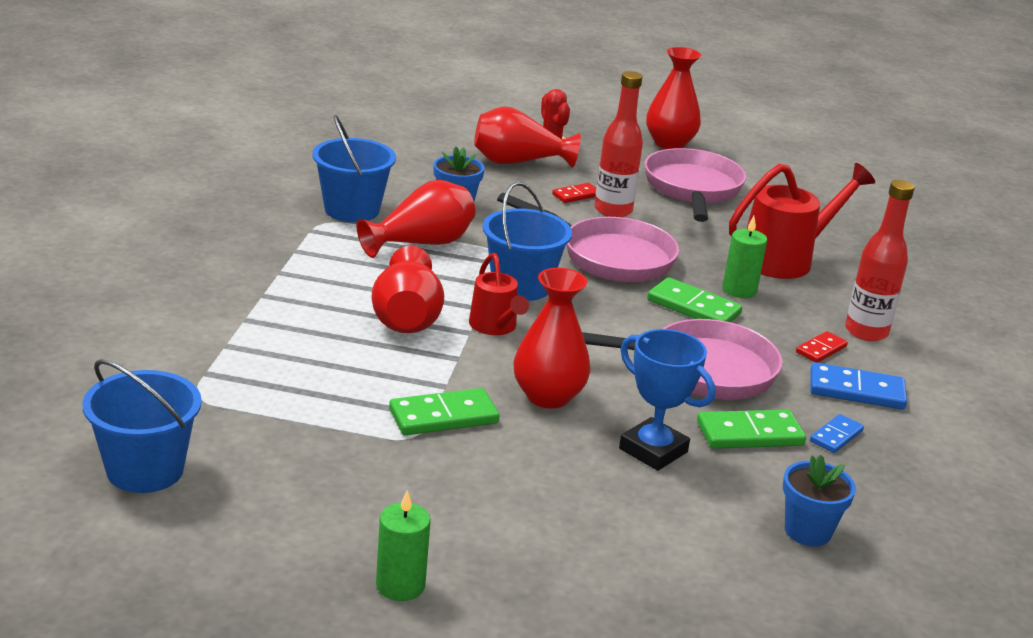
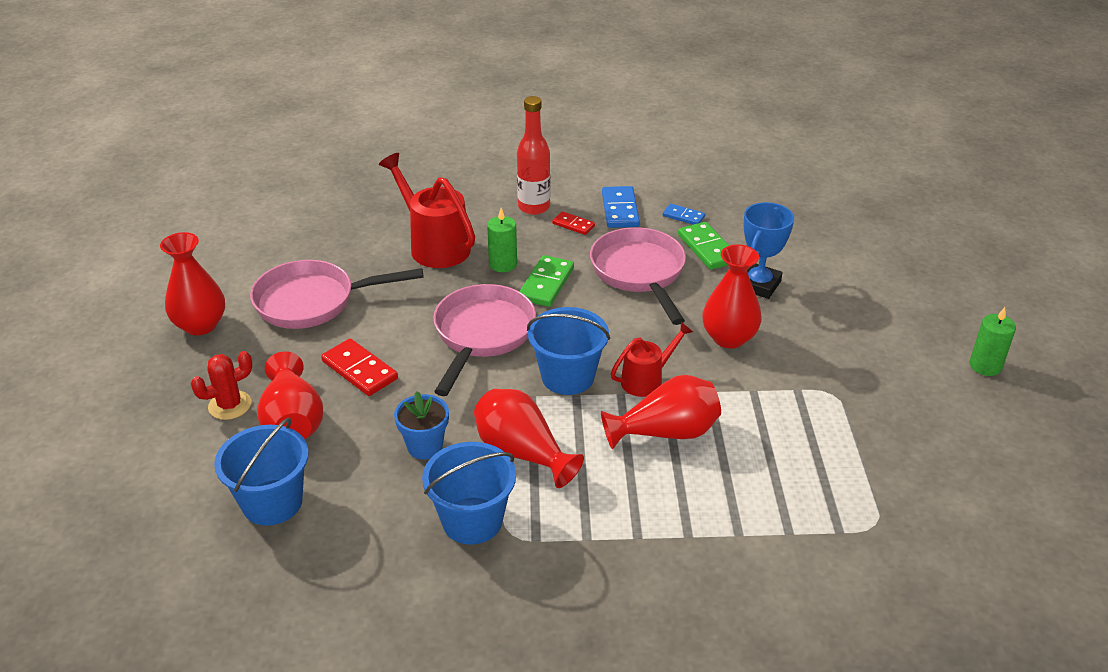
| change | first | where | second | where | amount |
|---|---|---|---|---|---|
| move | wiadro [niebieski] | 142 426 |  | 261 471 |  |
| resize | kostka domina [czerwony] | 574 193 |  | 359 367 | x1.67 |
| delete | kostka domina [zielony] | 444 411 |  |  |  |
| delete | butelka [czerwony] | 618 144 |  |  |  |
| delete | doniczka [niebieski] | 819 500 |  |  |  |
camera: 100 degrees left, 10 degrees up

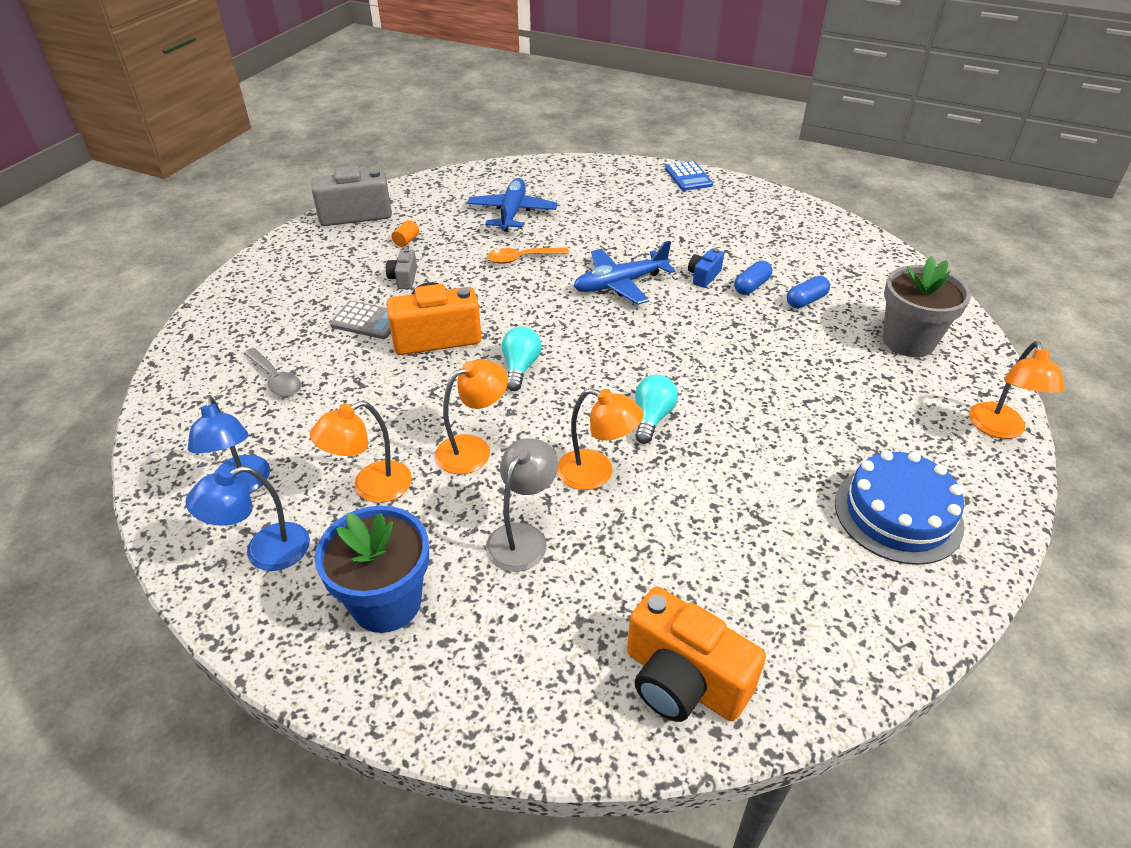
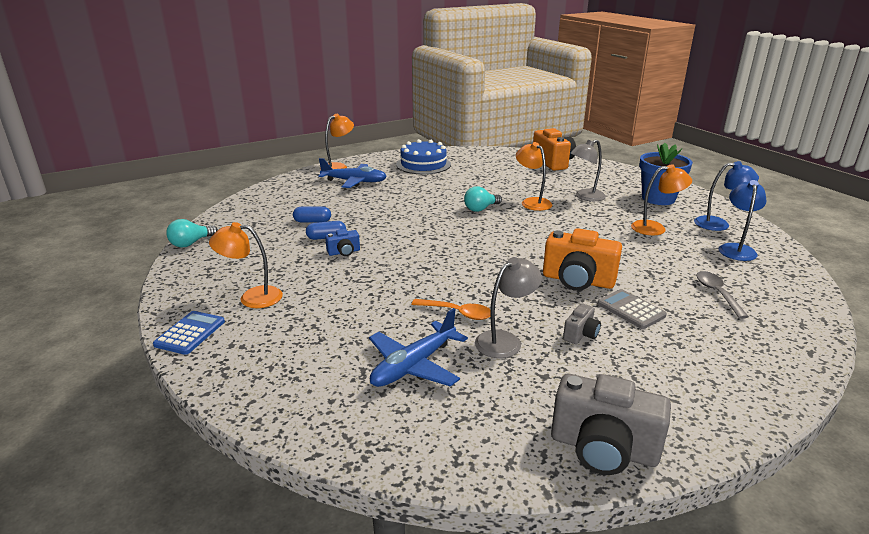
| change | first | where | second | where | amount |
|---|---|---|---|---|---|
| move | żarówka [turkusowy] | 521 359 |  | 192 233 |  |
| move | lampka [pomarańczowy] | 471 416 |  | 246 265 |  |
| move | samolot [niebieski] | 624 273 |  | 352 173 |  |
| insert |  |  | lampka [szary] | 508 307 |  |
| delete | walec [pomarańczowy] | 405 233 |  |  |  |
| delete | doniczka [szary] | 927 306 |  |  |  |
camera: 145 degrees left, 15 degrees down

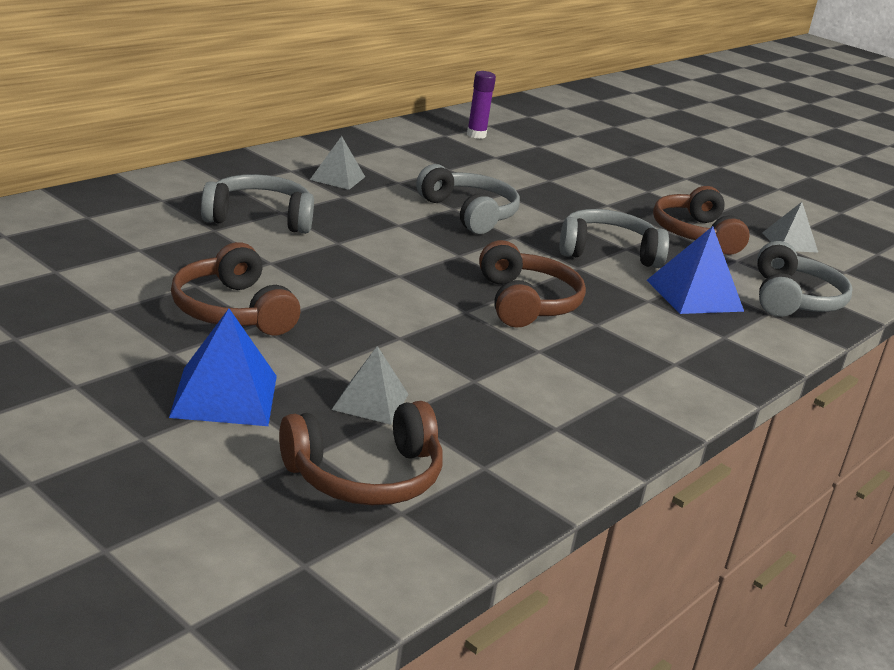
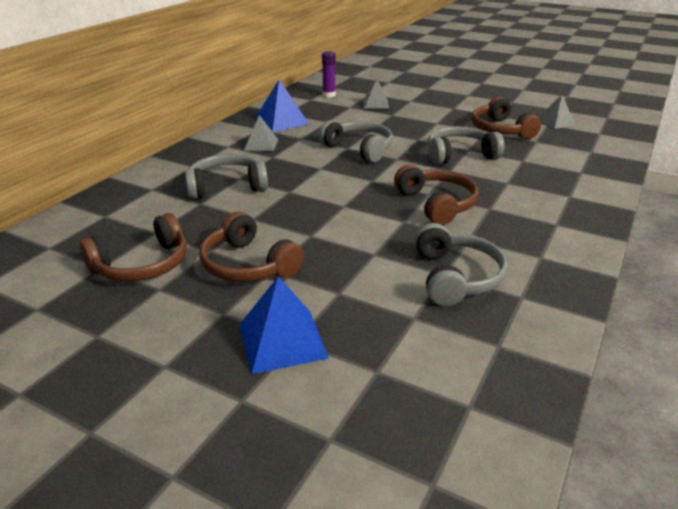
| change | first | where | second | where | amount |
|---|---|---|---|---|---|
| move | słuchawki [brązowy] | 361 453 |  | 133 247 |  |
| move | piramida [niebieski] | 695 270 |  | 281 105 |  |
| move | piramida [szary] | 370 385 |  | 376 93 |  |
| move | słuchawki [szary] | 805 279 |  | 461 264 |  |
camera: 10 degrees left, 5 degrees up

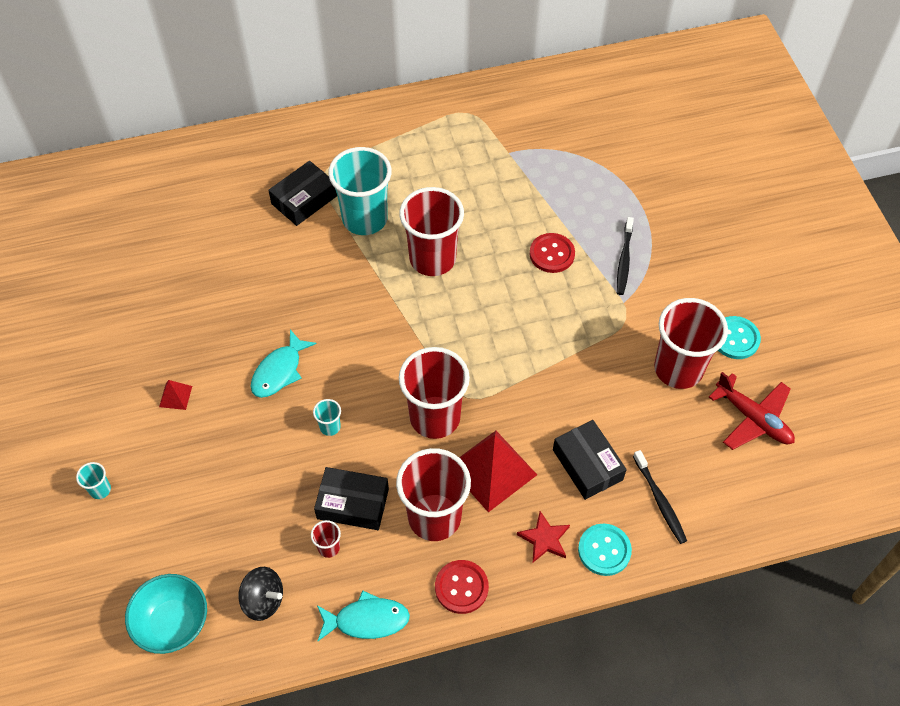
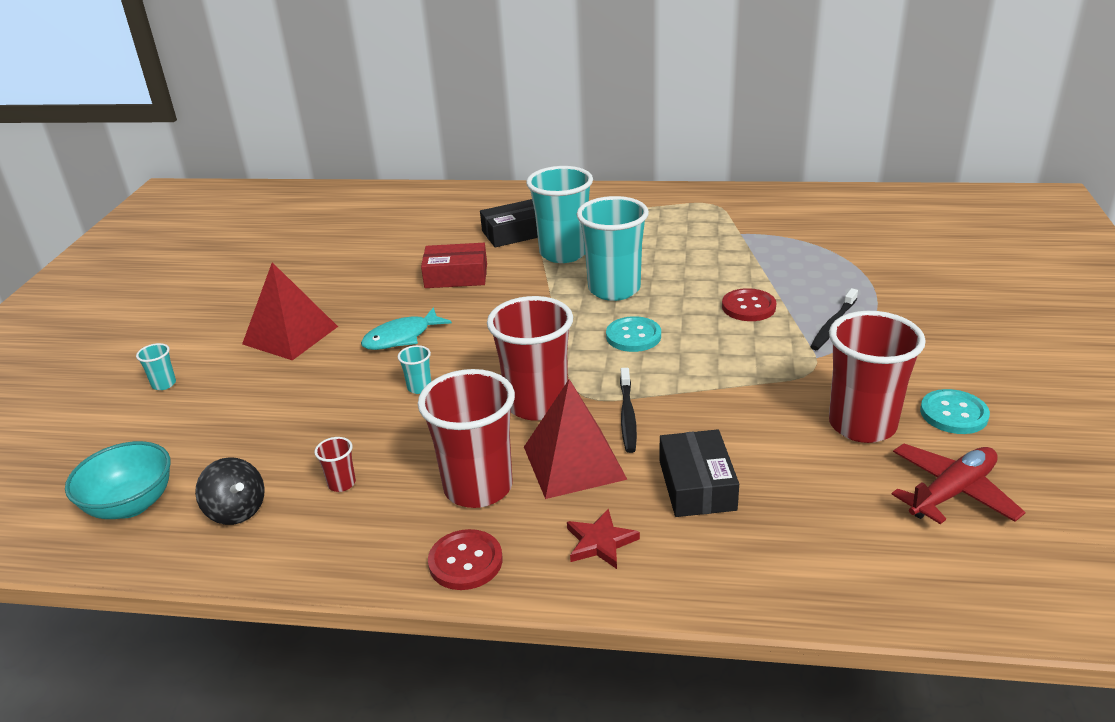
| change | first | where | second | where | amount |
|---|---|---|---|---|---|
| resize | piramida [czerwony] | 175 395 |  | 290 311 | x2.26 |
| insert |  |  | pudełko [czerwony] | 454 265 |  |
| recolor | szklanka [czerwony] | 431 231 | szklanka [turkusowy] | 612 248 |  |
| move | guzik [turkusowy] | 605 550 |  | 633 334 |  |
| move | szczoteczka do zębów [czarny] | 660 497 |  | 628 410 |  |
| rotate | samolot [czerwony] | 752 411 |  | 958 483 | 105 degrees counterclockwise |
| delete | pudełko [czarny] | 351 498 |  |  |  |
| delete | ryba [turkusowy] | 363 615 |  |  |  |
camera: 25 degrees right, 25 degrees down

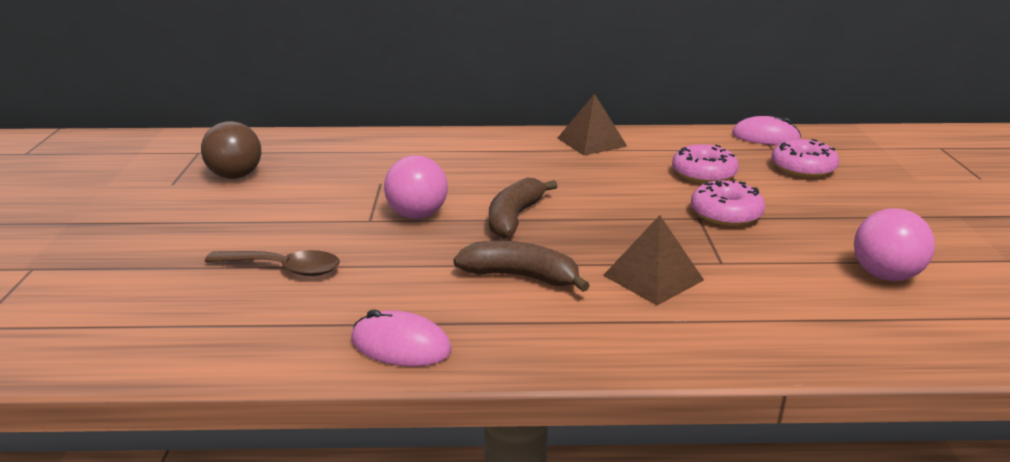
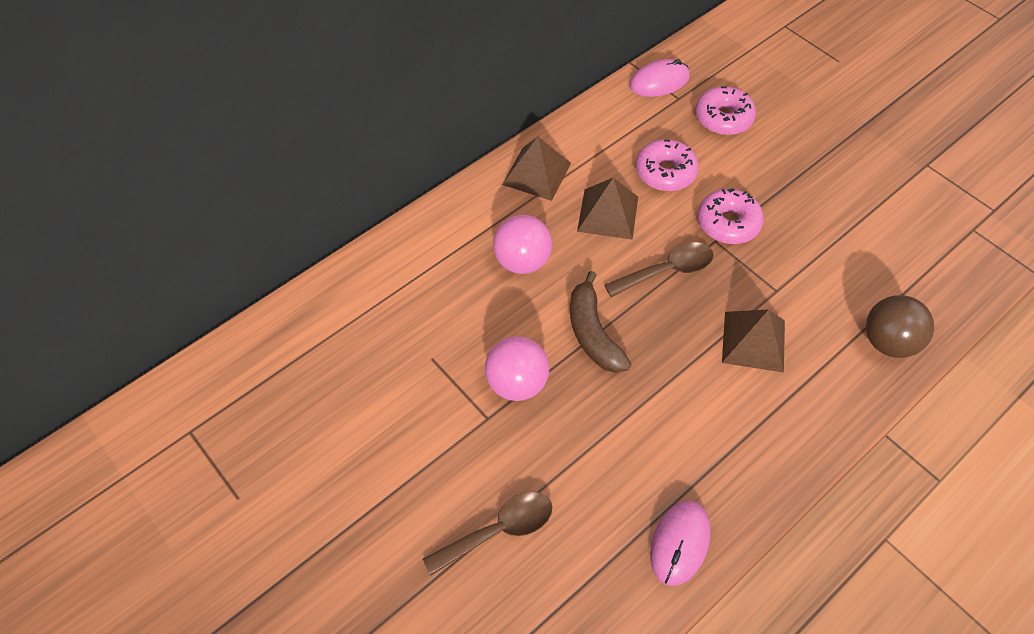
| change | first | where | second | where | amount |
|---|---|---|---|---|---|
| move | piłka [różowy] | 894 244 |  | 522 244 |  |
| insert |  |  | piramida [brązowy] | 607 209 |  |
| insert |  |  | łyżka [brązowy] | 658 269 |  |
| rotate | myszka [różowy] | 401 338 |  | 680 543 | 45 degrees counterclockwise |
| move | piłka [brązowy] | 231 150 |  | 900 326 |  |
| delete | banan [brązowy] | 521 266 |  |  |  |
camera: 40 degrees left, 30 degrees up

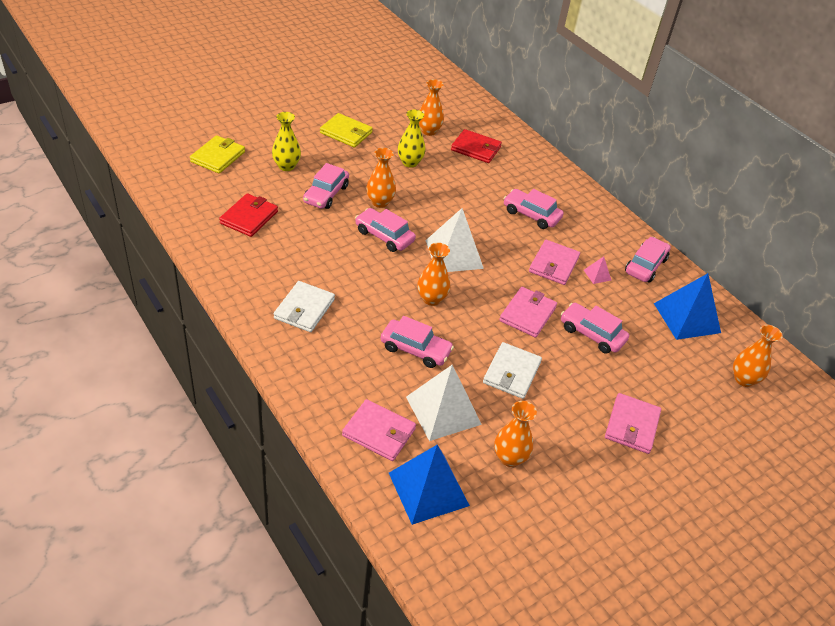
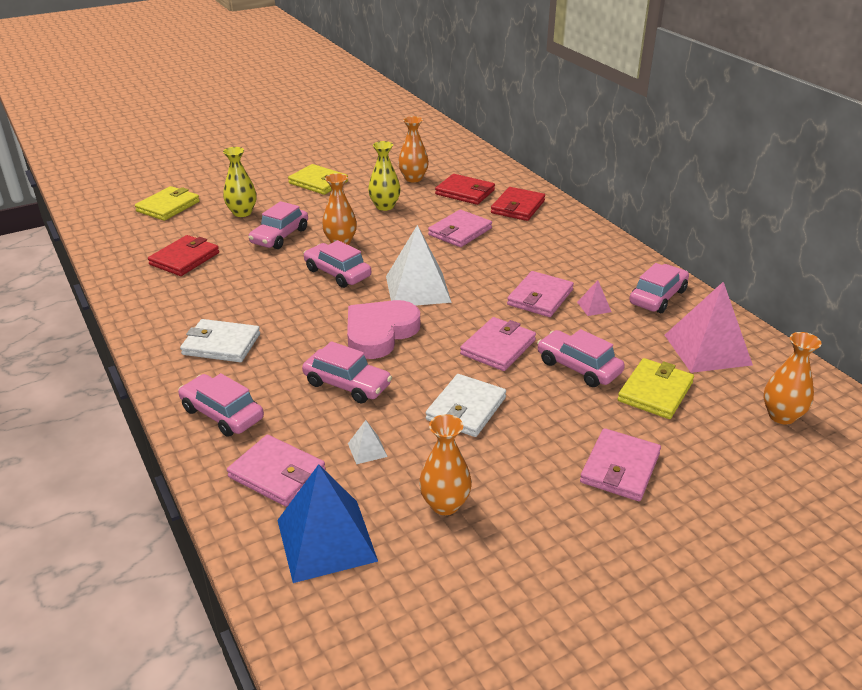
| change | first | where | second | where | amount |
|---|---|---|---|---|---|
| move | samochód [różowy] | 533 209 |  | 221 405 |  |
| rotate | portfel [biały] | 304 306 |  | 220 340 | 75 degrees clockwise |
| replace | wazon [pomarańczowy] | 433 274 | serce [różowy] | 383 329 |  |
| resize | piramida [biały] | 444 403 |  | 368 442 | x0.43 |
| insert |  |  | portfel [różowy] | 460 228 |  |
| insert |  |  | portfel [czerwony] | 518 204 |  |
| insert |  |  | portfel [żółty] | 656 388 |  |
| recolor | piramida [niebieski] | 687 306 | piramida [różowy] | 709 327 |  |
camera: 10 degrees right, 10 degrees down

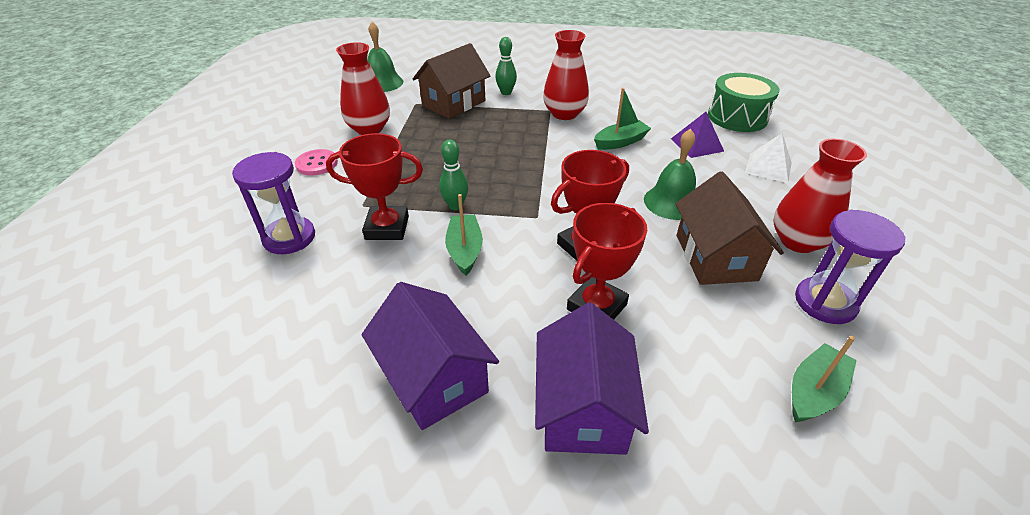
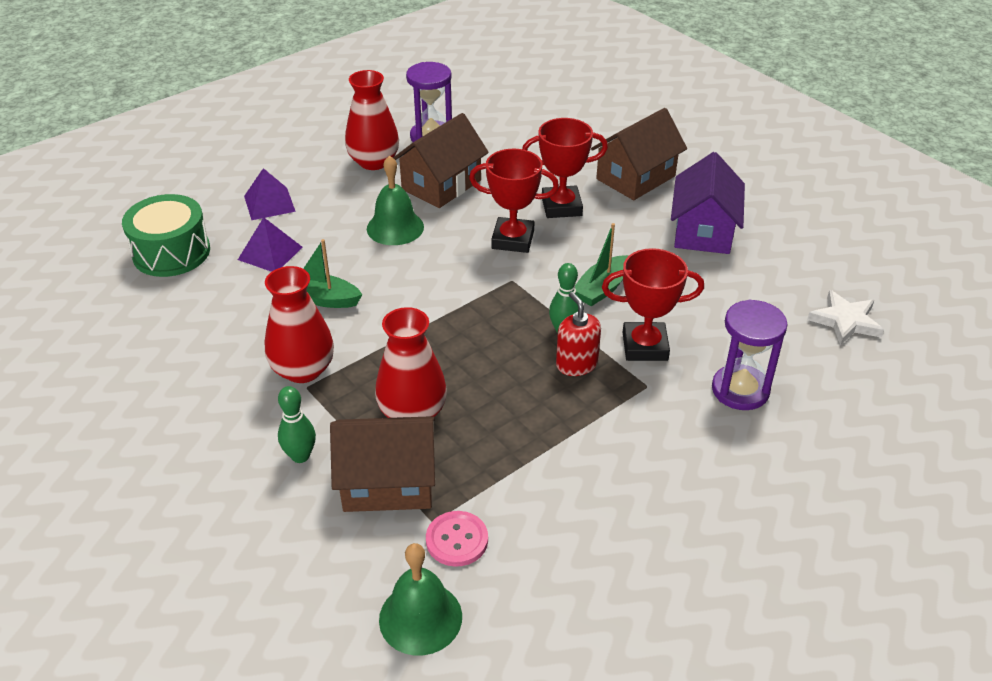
| change | first | where | second | where | amount |
|---|---|---|---|---|---|
| recolor | piramida [biały] | 768 158 | piramida [fioletowy] | 270 194 |  |
| move | wazon [czerwony] | 363 88 |  | 411 362 |  |
| move | guzik [różowy] | 316 162 |  | 457 539 |  |
| insert |  |  | dozownik mydła [czerwony] | 578 334 |  |
| recolor | domek [fioletowy] | 592 379 | domek [brązowy] | 639 154 |  |
| rotate | puchar [czerwony] | 374 186 |  | 653 304 | 45 degrees counterclockwise |
| insert |  |  | gwiazda [biały] | 845 318 |  |
| delete | łódka [zielony] | 824 379 |  |  |  |
camera: 135 degrees left, 0 degrees up

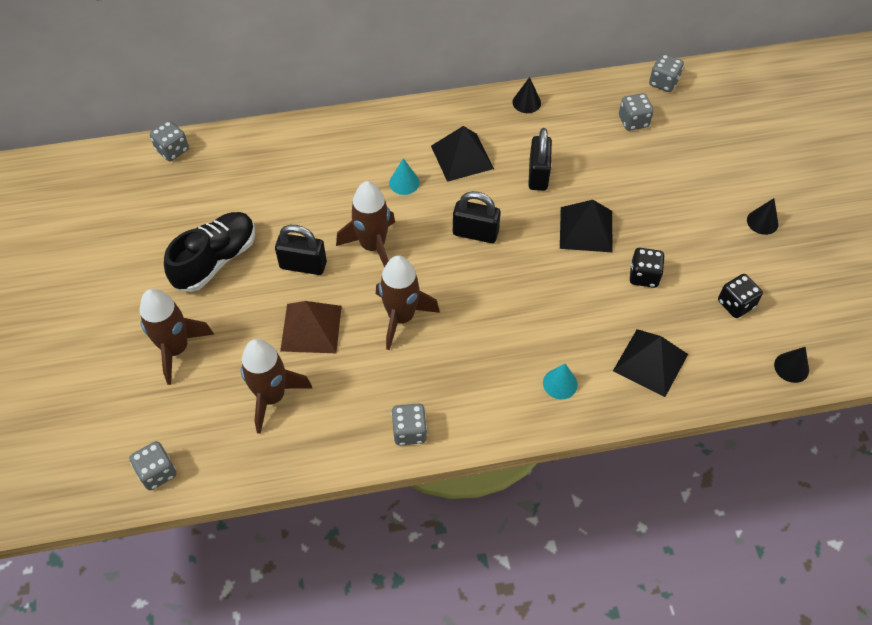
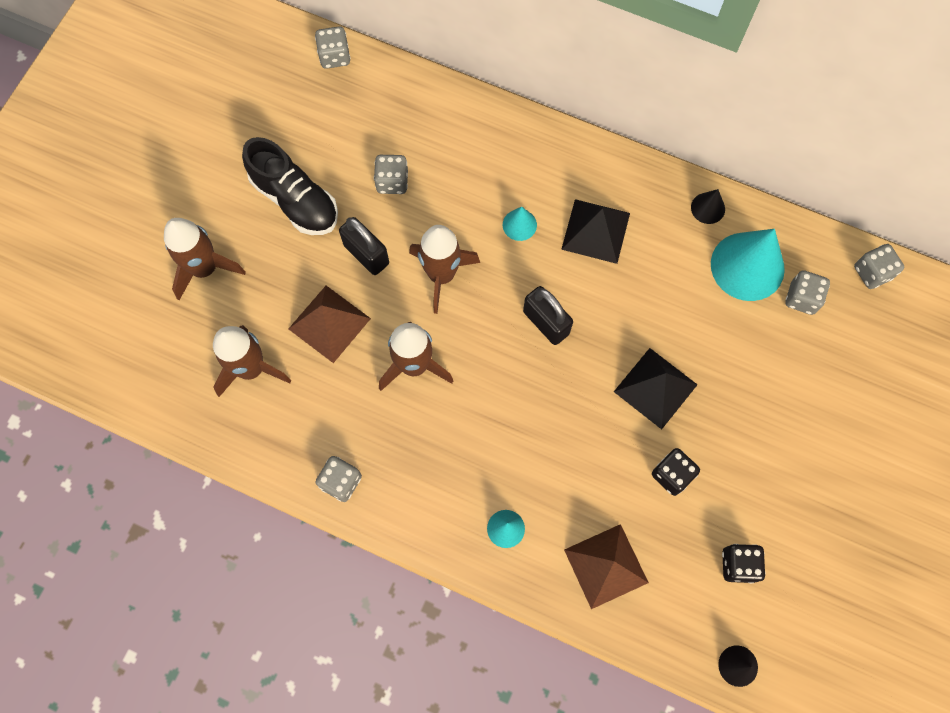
| change | first | where | second | where | amount |
|---|---|---|---|---|---|
| rotate | but [czarny] | 209 252 |  | 290 186 | 60 degrees clockwise |
| move | kostka do gry [szary] | 153 465 |  | 391 174 |  |
| recolor | piramida [czarny] | 650 363 | piramida [brązowy] | 606 566 |  |
| insert |  |  | stożek [turkusowy] | 748 265 |  |
| delete | kłódka [czarny] | 540 159 |  |  |  |
| delete | stożek [czarny] | 763 216 |  |  |  |
camera: 35 degrees right, 15 degrees up

